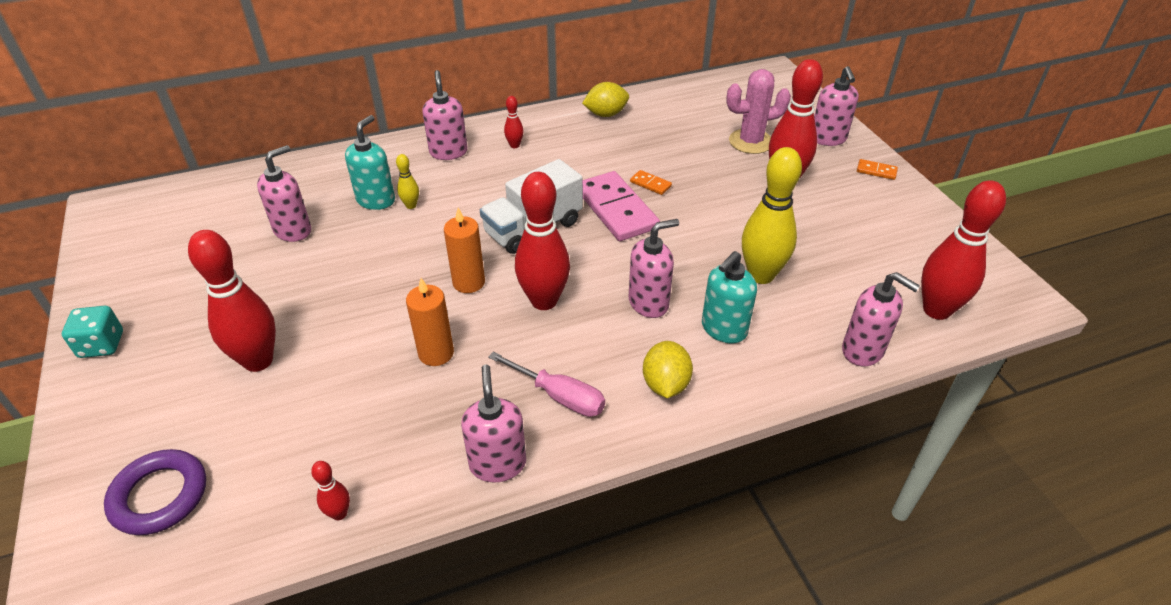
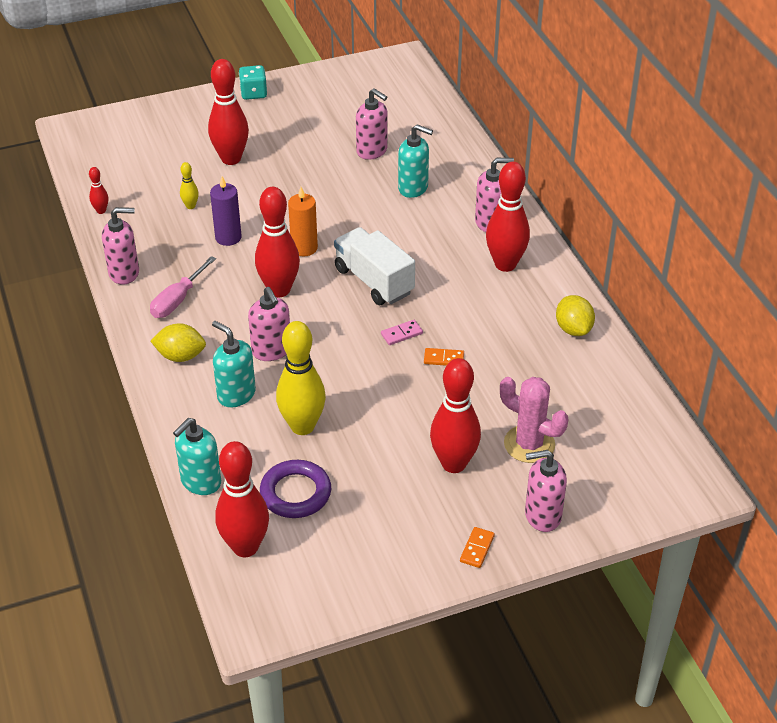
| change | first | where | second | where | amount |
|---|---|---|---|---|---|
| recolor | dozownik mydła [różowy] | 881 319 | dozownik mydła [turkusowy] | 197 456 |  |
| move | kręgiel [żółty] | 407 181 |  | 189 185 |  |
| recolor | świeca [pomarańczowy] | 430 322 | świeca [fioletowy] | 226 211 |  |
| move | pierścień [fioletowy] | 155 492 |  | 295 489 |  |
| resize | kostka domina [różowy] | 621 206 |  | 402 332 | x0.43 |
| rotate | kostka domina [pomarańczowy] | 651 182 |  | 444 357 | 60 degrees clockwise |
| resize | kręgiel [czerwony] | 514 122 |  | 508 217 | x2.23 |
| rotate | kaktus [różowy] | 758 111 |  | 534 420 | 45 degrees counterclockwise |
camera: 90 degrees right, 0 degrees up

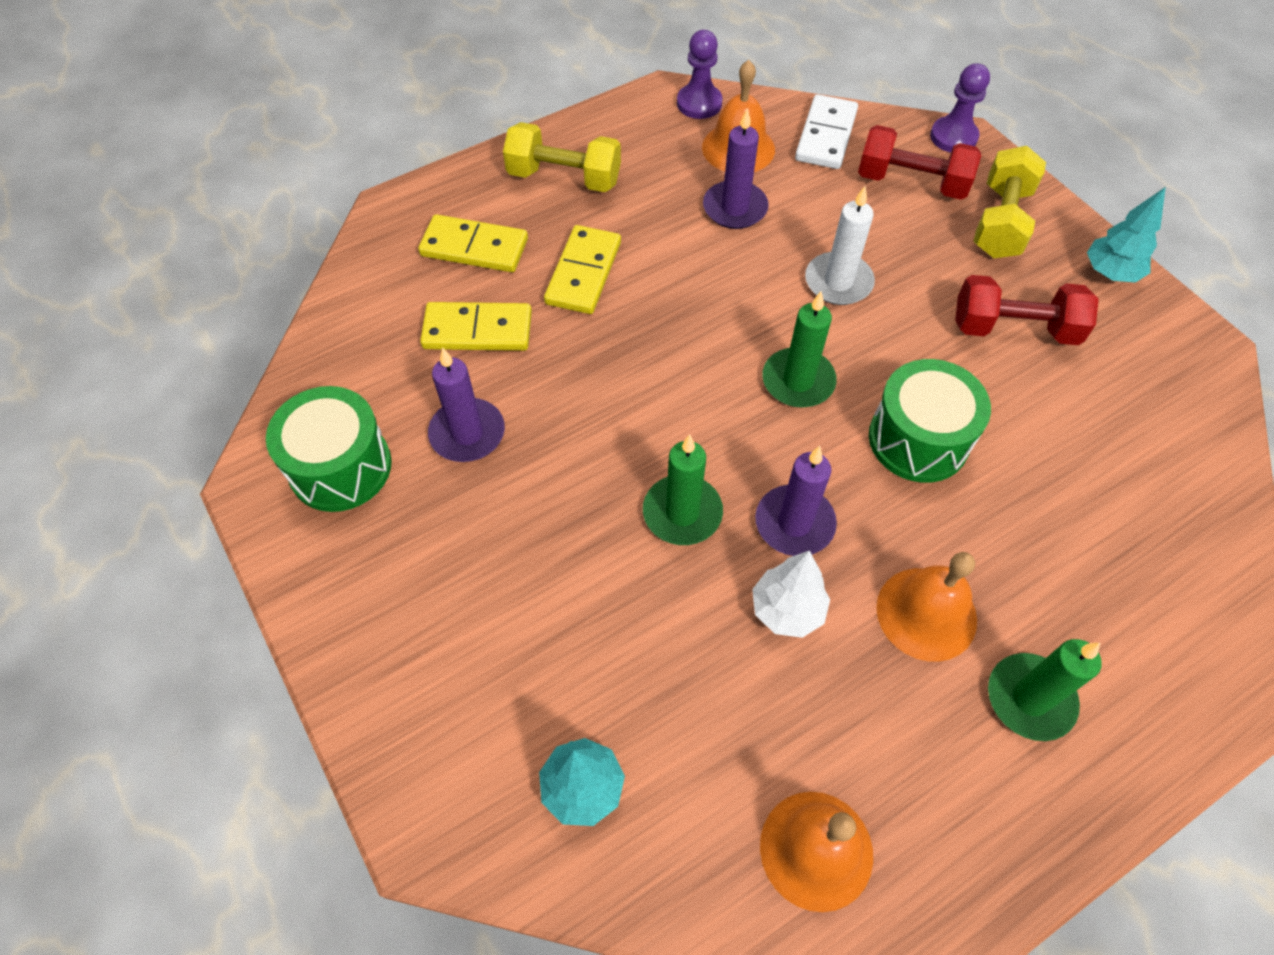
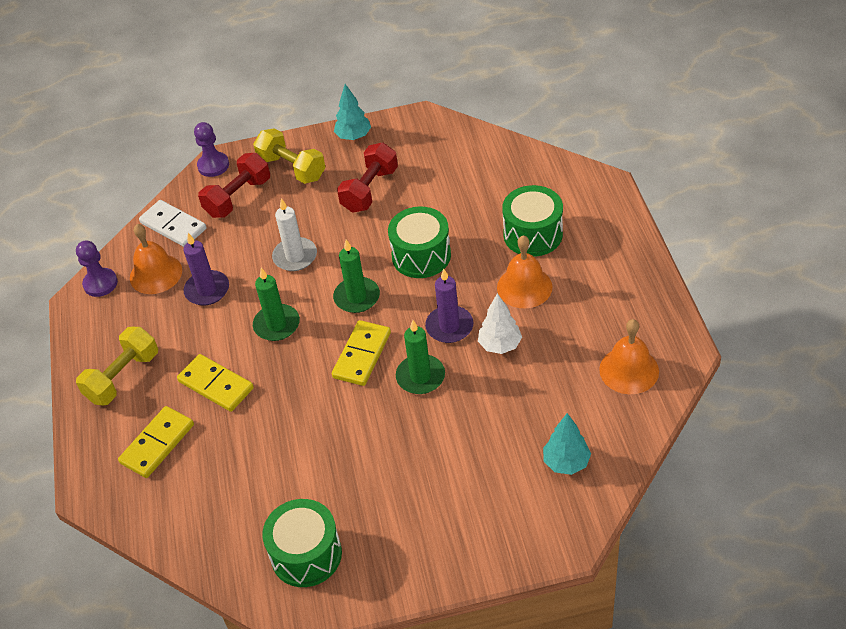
| change | first | where | second | where | amount |
|---|---|---|---|---|---|
| move | świeca [zielony] | 1045 690 |  | 276 304 |  |
| move | kostka domina [żółty] | 476 326 |  | 361 353 |  |
| insert |  |  | bęben [zielony] | 532 221 |  |
| delete | świeca [fioletowy] | 466 404 |  |  |  |
camera: 65 degrees left, 10 degrees down

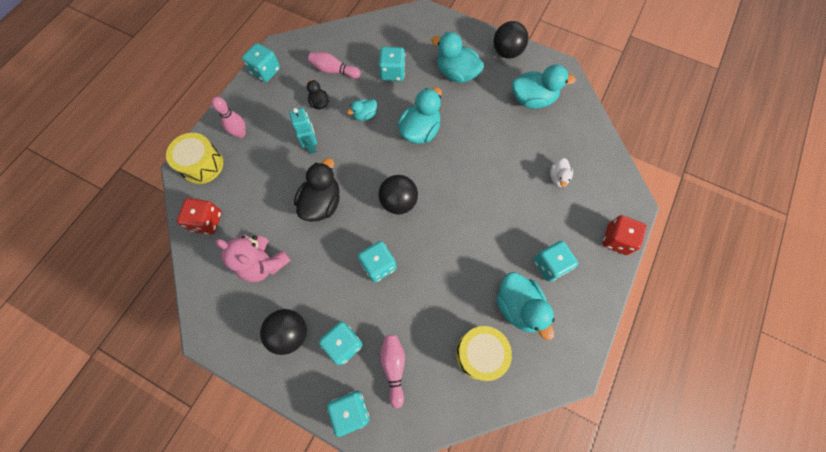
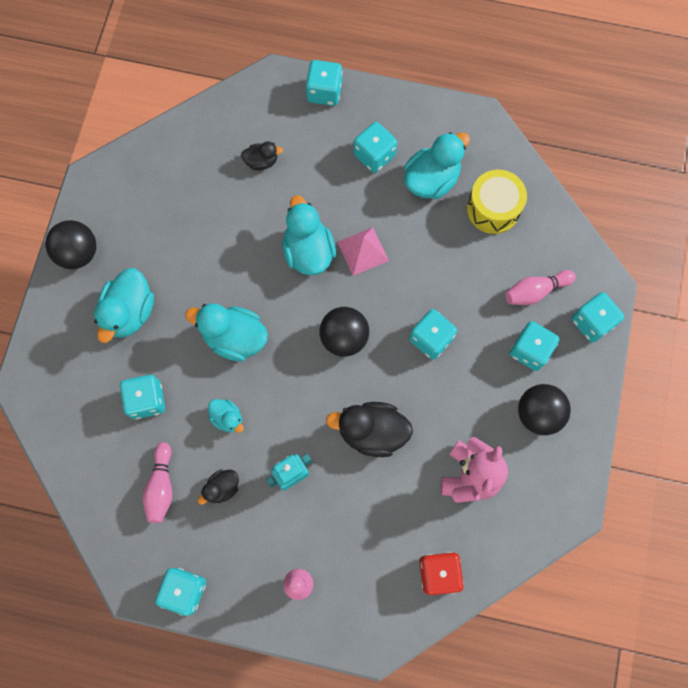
| change | first | where | second | where | amount |
|---|---|---|---|---|---|
| recolor | kaczka [biały] | 561 172 | kaczka [czarny] | 262 155 |  |
| move | kaczka [turkusowy] | 544 86 |  | 309 235 |  |
| recolor | kostka do gry [czerwony] | 624 235 | kostka do gry [turkusowy] | 324 83 |  |
| insert |  |  | piramida [różowy] | 363 251 |  |
| delete | bęben [żółty] | 194 158 |  |  |  |
camera: 105 degrees left, 5 degrees up

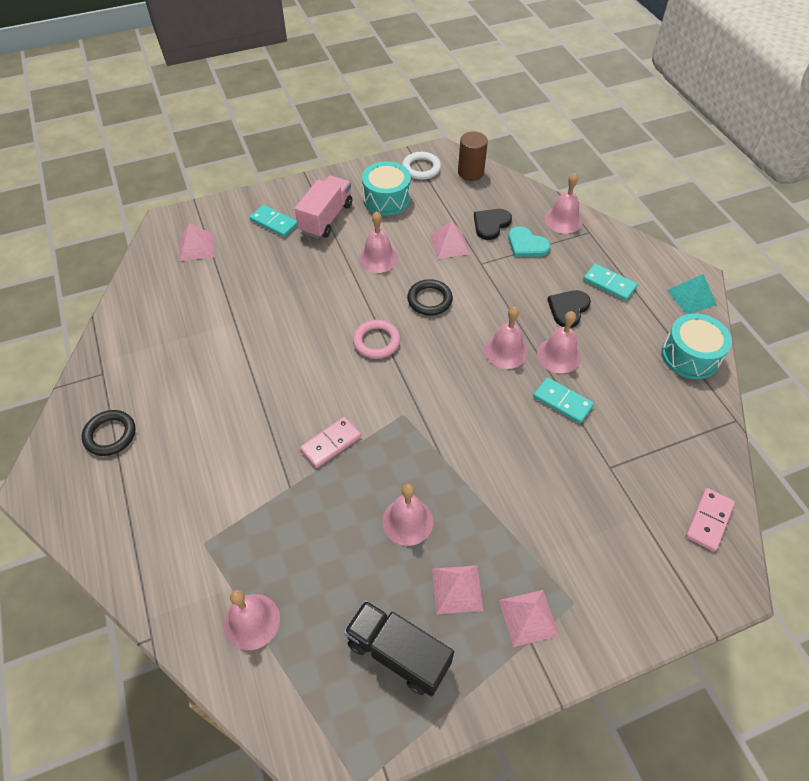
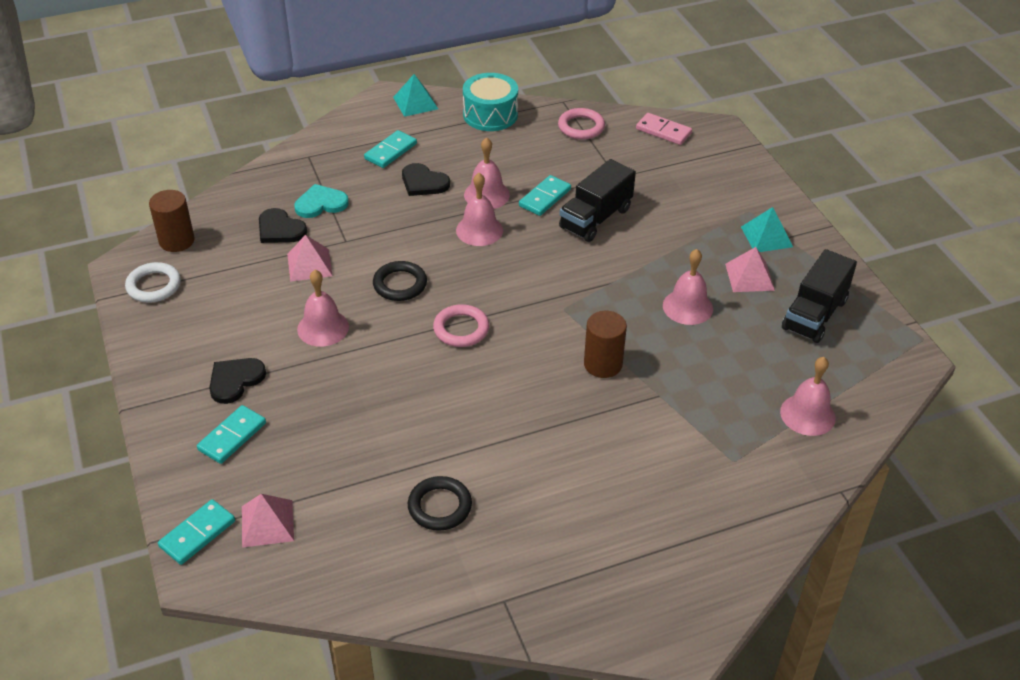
| change | first | where | second | where | amount |
|---|---|---|---|---|---|
| insert |  |  | kostka domina [turkusowy] | 196 532 |  |
| replace | ciężarówka [różowy] | 323 207 | serce [czarny] | 237 381 |  |
| rotate | serce [turkusowy] | 529 241 |  | 321 201 | 150 degrees counterclockwise |
| move | pierścień [czarny] | 109 433 |  | 440 503 |  |
| insert |  |  | pierścień [różowy] | 581 124 |  |
| insert |  |  | ciężarówka [czarny] | 597 200 |  |
| replace | kostka domina [różowy] | 330 442 | walec [brązowy] | 605 344 |  |
| recolor | piramida [różowy] | 529 618 | piramida [turkusowy] | 767 229 |  |
| delete | bęben [turkusowy] | 386 188 |  |  |  |
| delete | dzwonek [różowy] | 563 203 |  |  |  |
camera: 90 degrees left, 10 degrees down

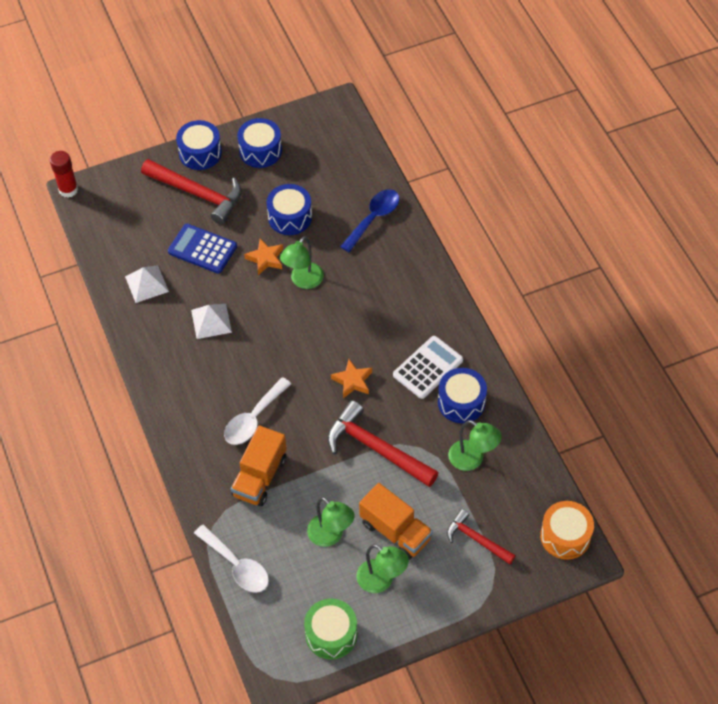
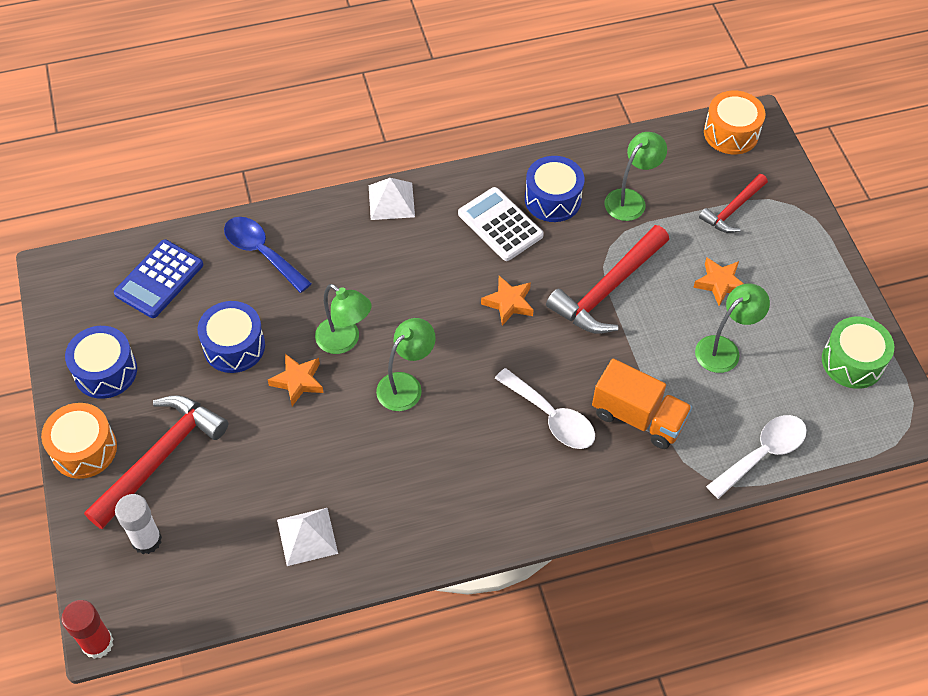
| change | first | where | second | where | amount |
|---|---|---|---|---|---|
| recolor | bęben [niebieski] | 199 145 | bęben [pomarańczowy] | 79 441 |  |
| move | kalkulator [niebieski] | 202 249 |  | 158 278 |  |
| insert |  |  | klej w sztyfcie [biały] | 138 524 |  |
| move | piramida [biały] | 211 321 |  | 392 199 |  |
| move | lampka [zielony] | 382 568 |  | 406 364 |  |
| replace | ciężarówka [pomarańczowy] | 396 521 | gwiazda [pomarańczowy] | 718 281 |  |
camera: 85 degrees left, 0 degrees up

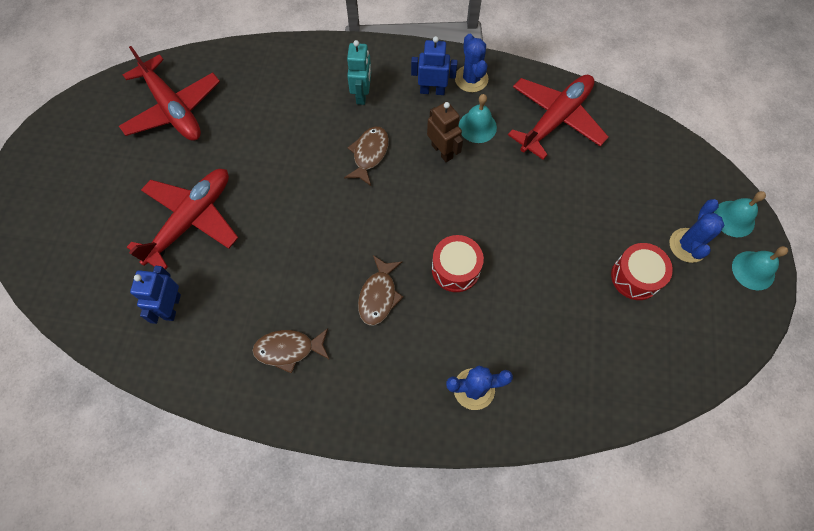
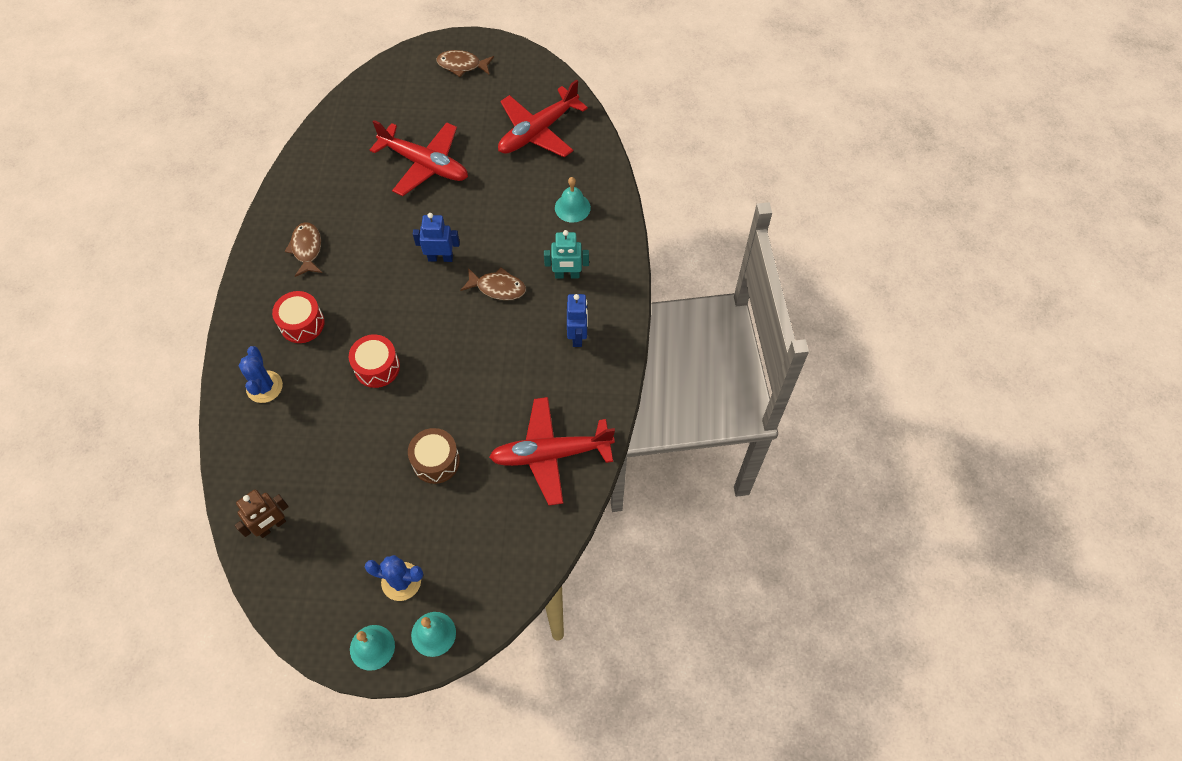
| change | first | where | second | where | amount |
|---|---|---|---|---|---|
| move | robot [brązowy] | 445 132 |  | 262 513 |  |
| move | bęben [czerwony] | 642 271 |  | 298 317 |  |
| insert |  |  | bęben [brązowy] | 434 456 |  |
| move | robot [niebieski] | 155 295 |  | 436 237 |  |
| move | ryba [brązowy] | 380 290 |  | 465 63 |  |
| rotate | samolot [czerwony] | 558 117 |  | 552 451 | 135 degrees clockwise |
| move | dzwonek [turkusowy] | 478 118 |  | 573 200 |  |
| delete | kaktus [niebieski] | 472 63 |  |  |  |
camera: 85 degrees right, 5 degrees down

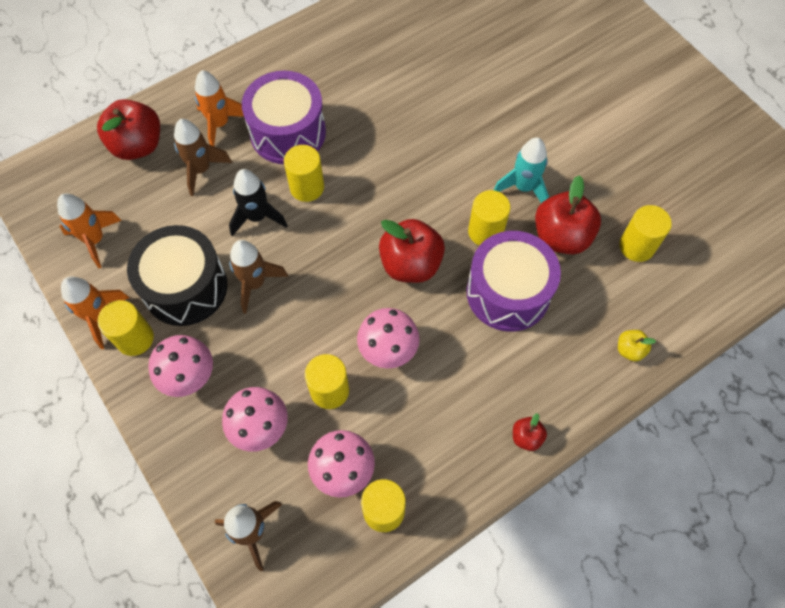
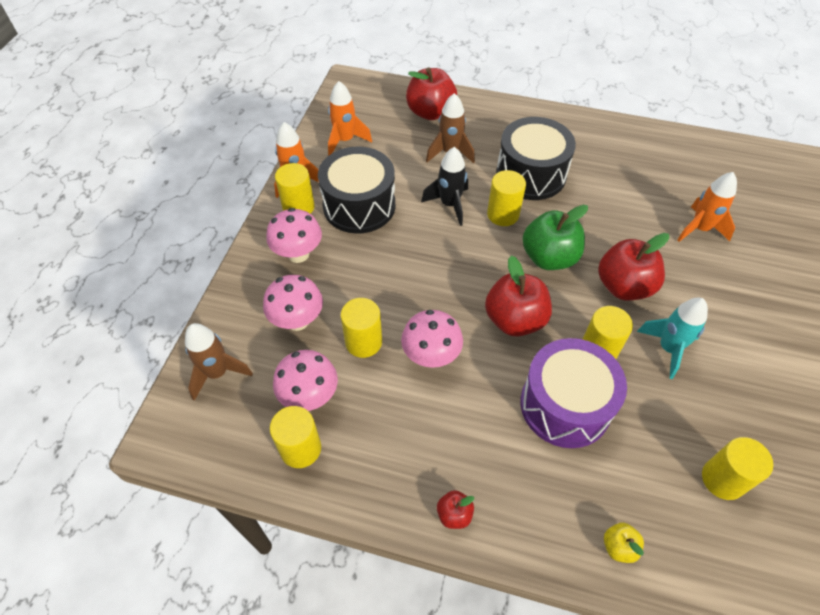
| change | first | where | second | where | amount |
|---|---|---|---|---|---|
| recolor | bęben [fioletowy] | 284 117 | bęben [czarny] | 536 158 |  |
| insert |  |  | jabłko [zielony] | 555 237 |  |
| move | jabłko [czerwony] | 568 214 |  | 633 267 |  |
| move | rakieta [pomarańczowy] | 219 108 |  | 707 207 |  |
| delete | rakieta [brązowy] | 258 277 |  |  |  |
camera: 50 degrees right, 10 degrees down

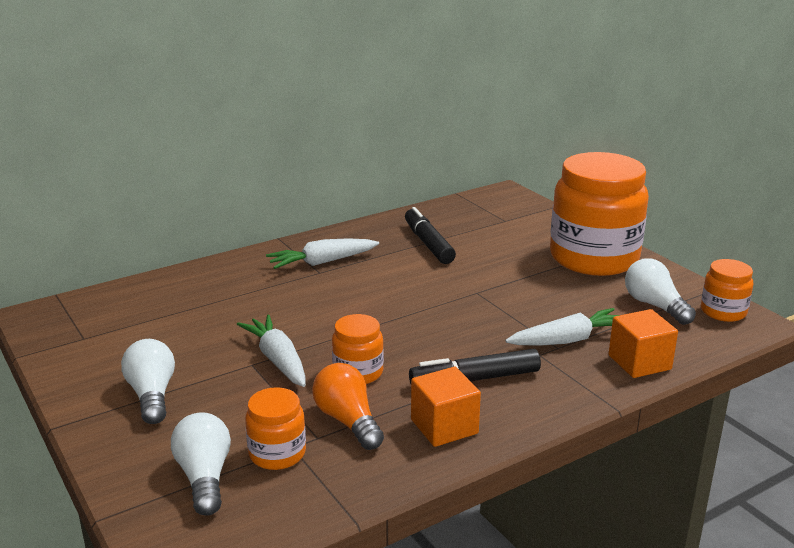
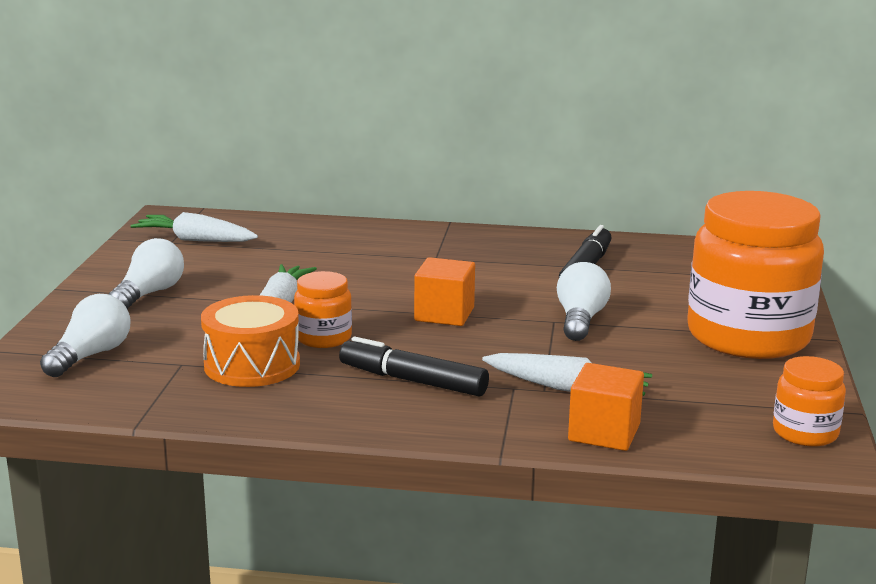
| change | first | where | second | where | amount |
|---|---|---|---|---|---|
| move | marchewka [biały] | 322 253 |  | 194 227 |  |
| replace | żarówka [pomarańczowy] | 348 406 | bęben [pomarańczowy] | 250 341 |  |
| move | sześcian [pomarańczowy] | 446 407 |  | 444 291 |  |
| move | żarówka [biały] | 660 291 |  | 584 301 |  |
| delete | słoik [pomarańczowy] | 275 428 |  |  |  |
camera: 40 degrees right, 5 degrees down

